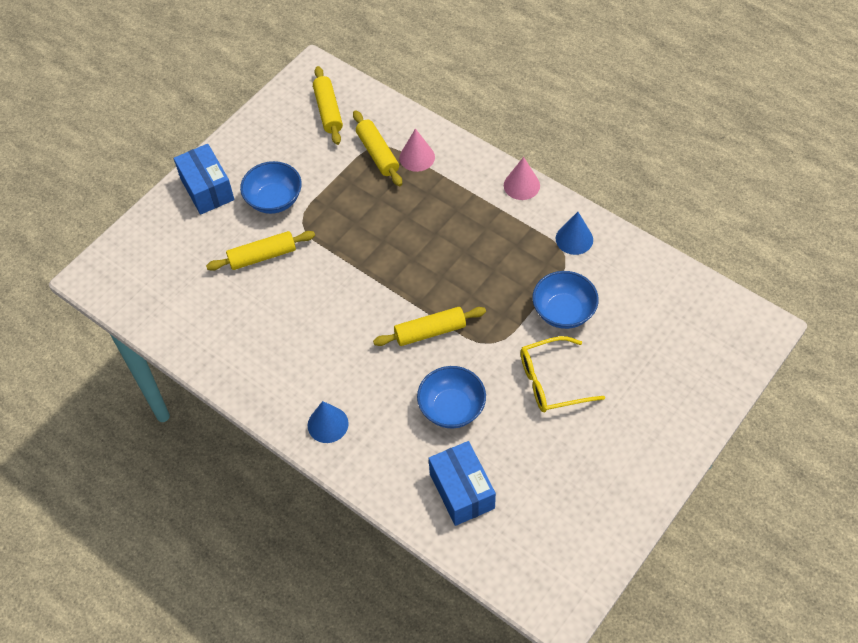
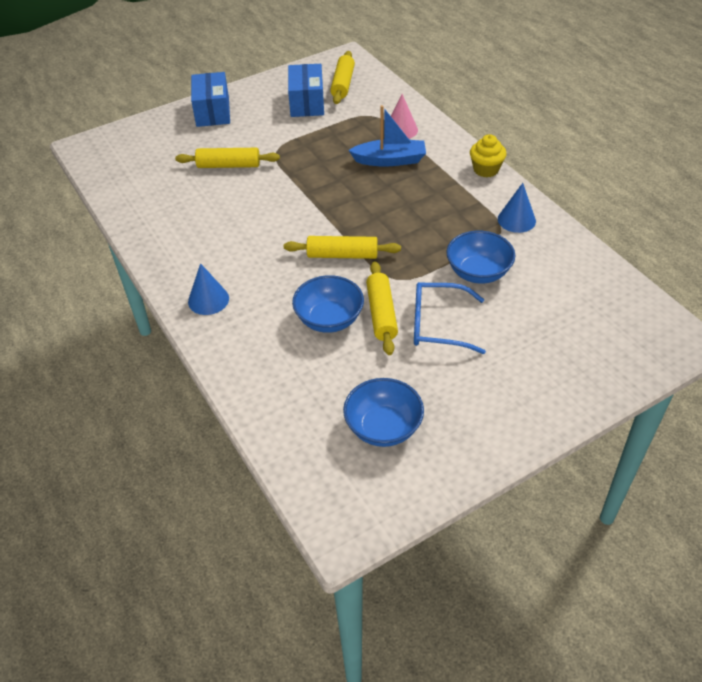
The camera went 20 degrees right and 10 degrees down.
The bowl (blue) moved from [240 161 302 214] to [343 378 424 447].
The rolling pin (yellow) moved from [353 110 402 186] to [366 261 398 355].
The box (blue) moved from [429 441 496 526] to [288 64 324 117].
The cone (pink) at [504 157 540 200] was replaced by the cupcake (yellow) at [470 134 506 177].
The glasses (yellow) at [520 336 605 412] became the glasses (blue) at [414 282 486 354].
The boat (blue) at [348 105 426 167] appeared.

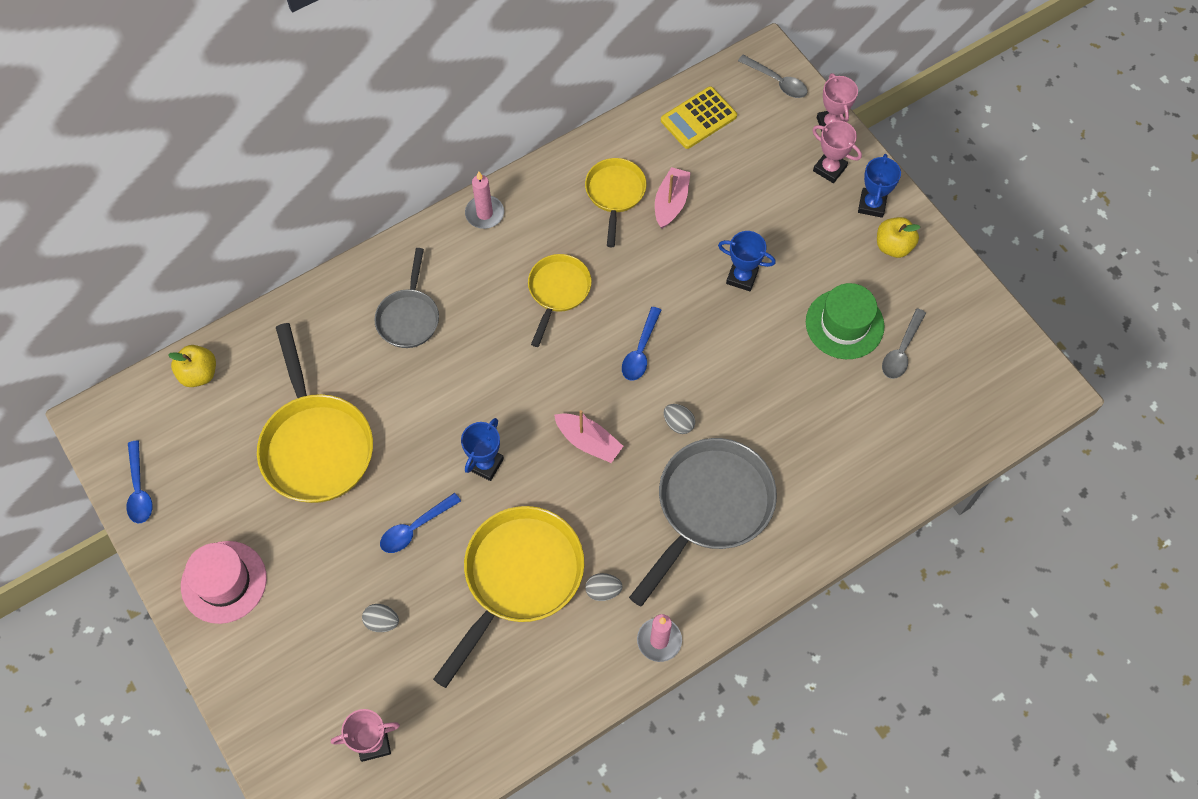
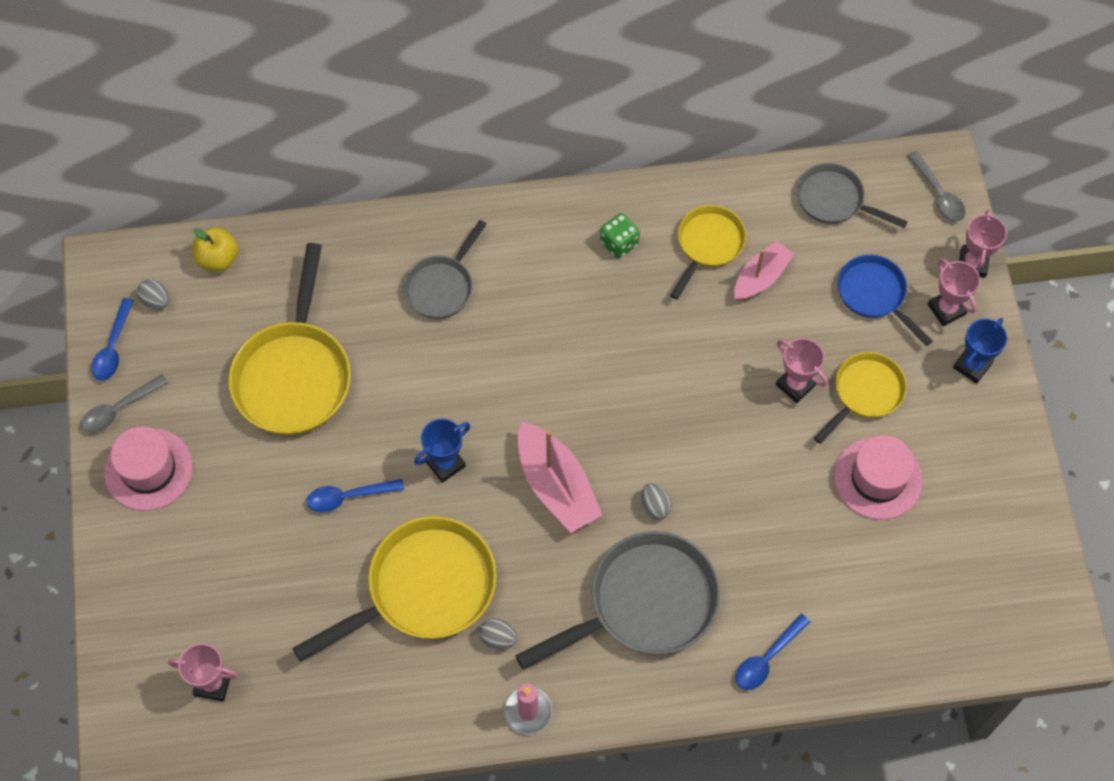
The camera went 25 degrees right and 0 degrees up.
The egg (grey) moved from [362 604 399 632] to [137 279 169 309].
The candle (pink) at [465 172 504 229] disappeared.
The pan (yellow) moved from [528 254 592 347] to [814 352 907 444].
The boat (pink) at [554 410 623 463] changed to 1.53 times the size.
The spoon (blue) moved from [622 307 661 381] to [735 614 810 690].
The calculator (yellow) at [661 87 737 149] was replaced by the pan (grey) at [797 163 908 228].
The trophy (blue) at [718 231 776 291] became the trophy (pink) at [776 338 828 403].
The hat (green) at [806 283 884 359] became the hat (pink) at [834 435 923 520].
The apple (yellow) at [877 217 920 258] disappeared.
The spoon (grey) moved from [882 308 926 379] to [81 374 168 433].
The dice (green) at [600 213 640 258] appeared.
The pan (blue) at [838 255 932 346] appeared.

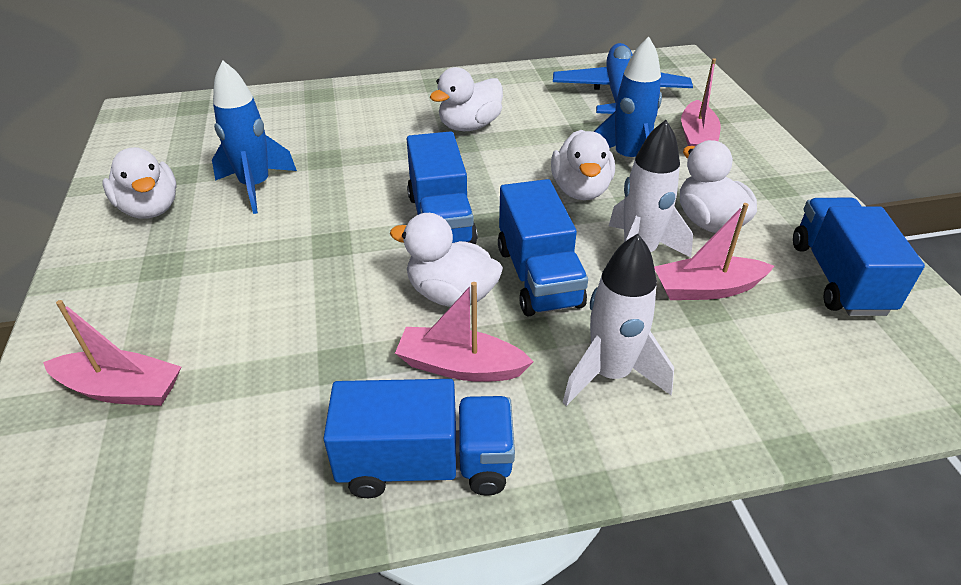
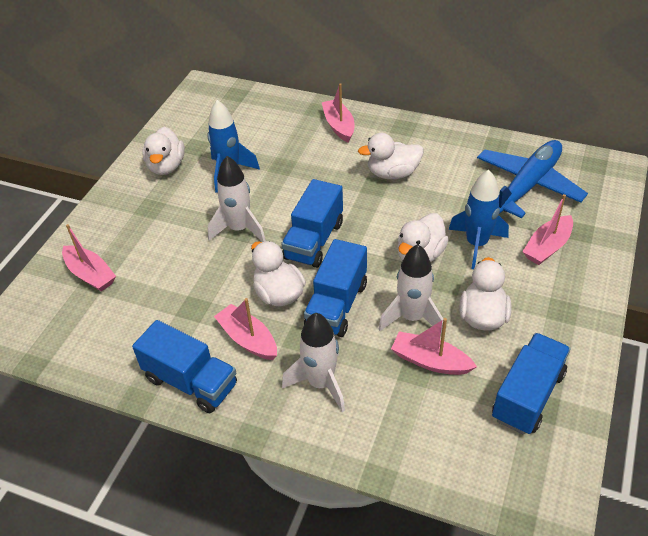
The camera went 35 degrees right and 5 degrees up.
The rocket (white) at [208 156 266 242] appeared.
The boat (pink) at [322 83 354 143] appeared.

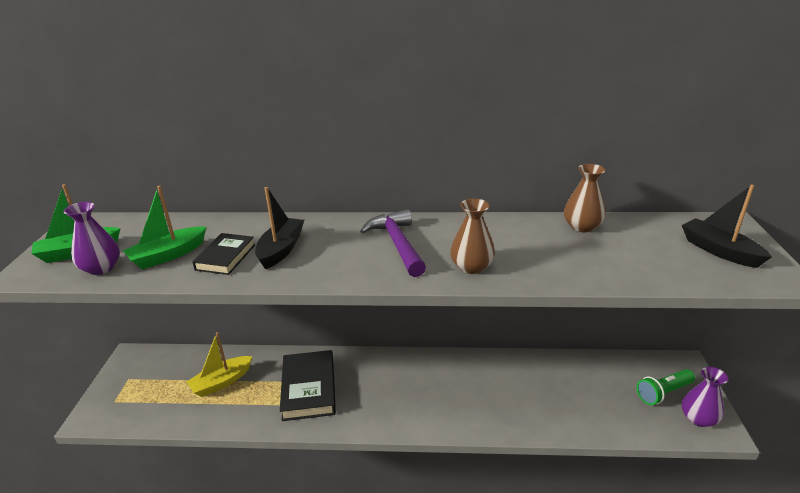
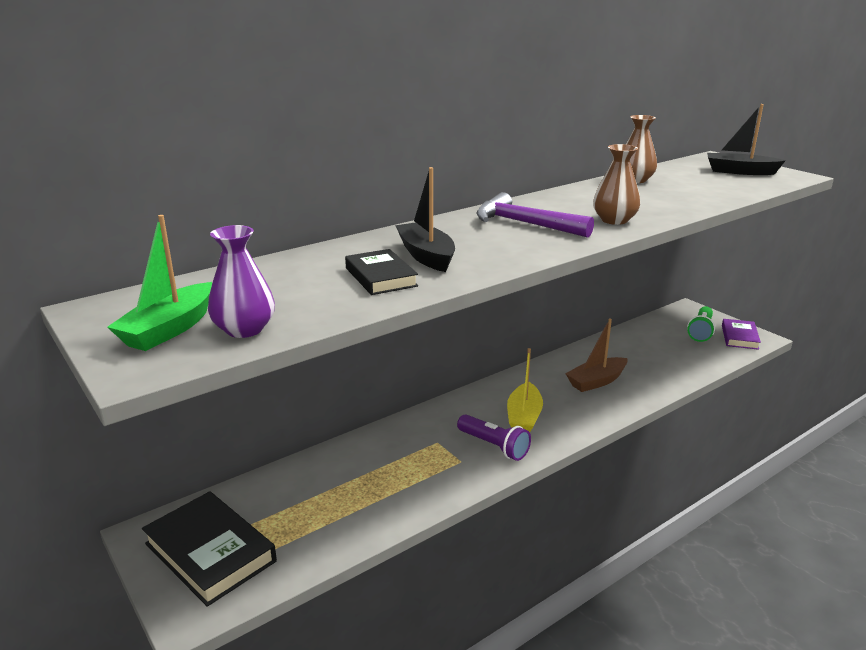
The camera went 40 degrees left and 5 degrees down.
The boat (green) at [123 185 206 269] disappeared.
The boat (yellow) moved from [187 332 252 397] to [507 348 543 432].
The book (black) moved from [280 350 336 421] to [142 491 277 607].
The vase (purple) at [682 367 729 427] was replaced by the book (purple) at [722 319 761 350].
The flashlight (purple) at [457 414 531 461] appeared.
The boat (brown) at [565 319 627 392] appeared.

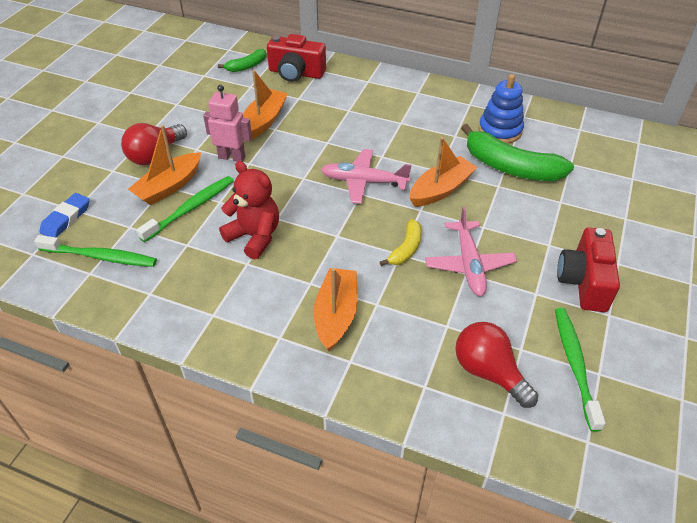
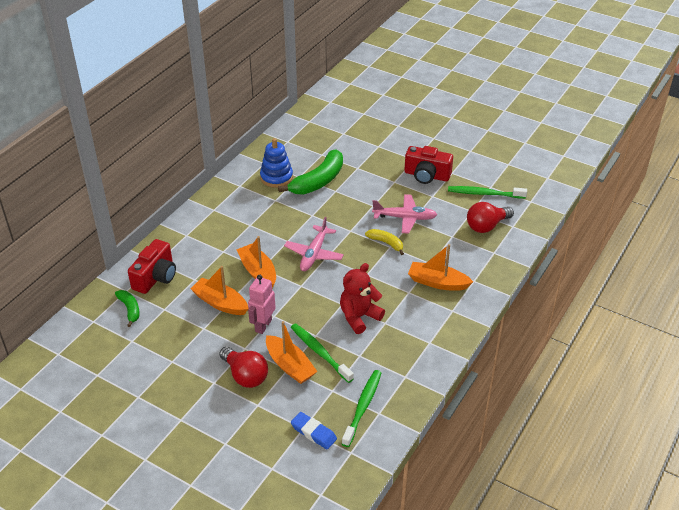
The camera went 80 degrees left and 5 degrees down.
The boat (orange) moved from [410 137 477 207] to [236 236 276 288].

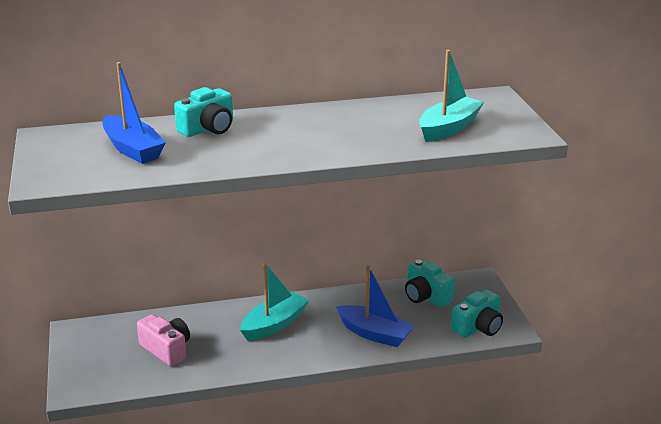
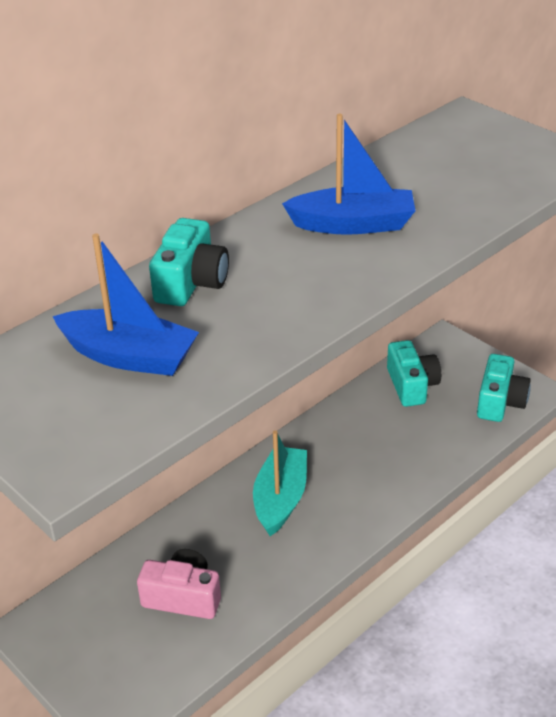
The camera went 30 degrees left and 10 degrees up.
The boat (blue) moved from [336 265 415 347] to [282 114 416 235].
The camera (turquoise) at [405 260 455 307] turned 120 degrees counterclockwise.
The boat (turquoise) at [419 50 484 142] disappeared.

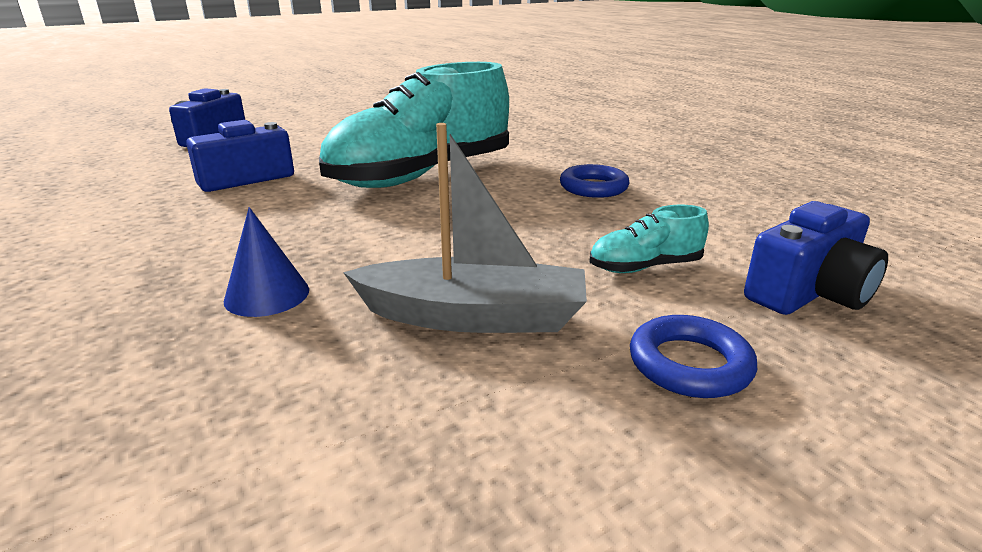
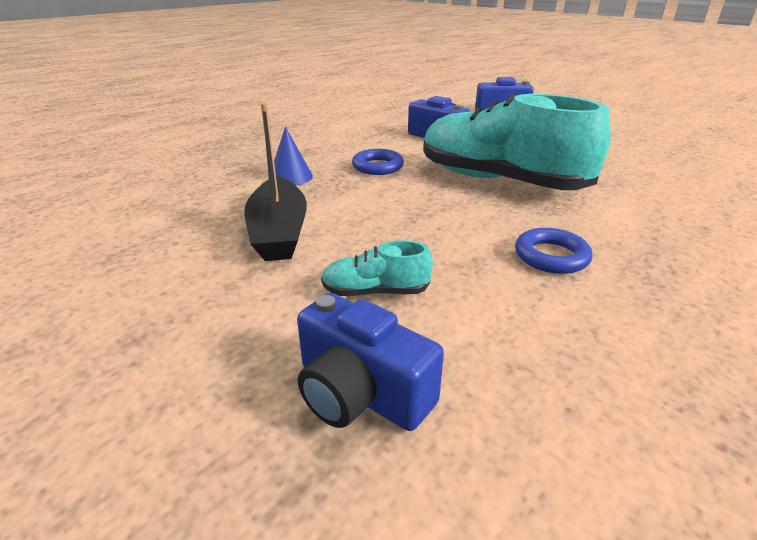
The camera went 75 degrees right and 5 degrees up.
The boat (grey) at [343 123 587 333] became the boat (black) at [244 103 307 261].
The shoe (turquoise) at [589 205 709 273] turned 60 degrees counterclockwise.
The ring (blue) moved from [630 315 757 398] to [352 149 404 175].

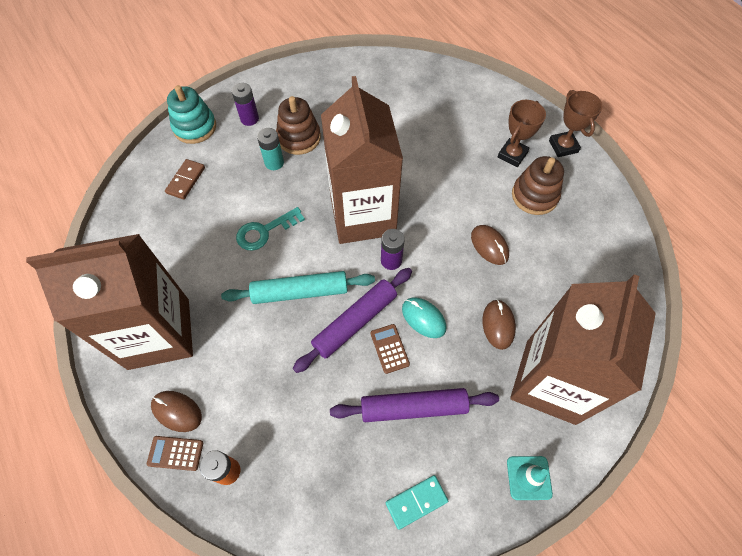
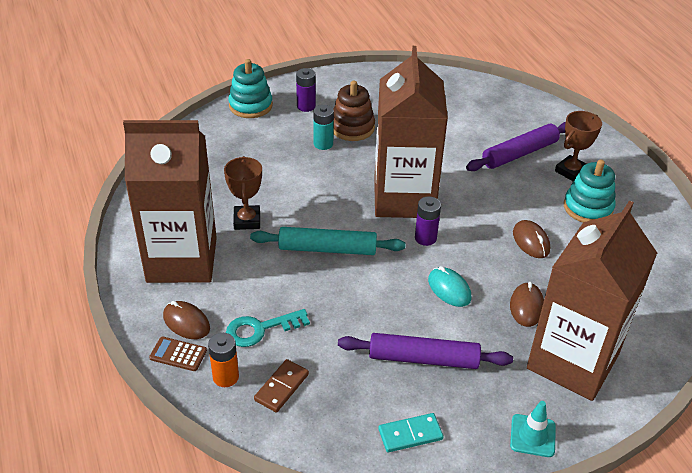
The camera went 10 degrees right and 20 degrees down.
The domino (brown) moved from [165 159 205 199] to [254 359 309 413].
The key (turquoise) moved from [236 207 305 251] to [226 309 310 347].
The rolling pin (purple) moved from [293 268 412 373] to [466 122 566 171].
The calculator (brown) at [370 324 410 374] disappeared.
The stacking toy (brown) at [512 156 564 215] became the stacking toy (turquoise) at [564 159 616 223].
The trophy (brown) moved from [549 90 602 157] to [224 156 262 230].

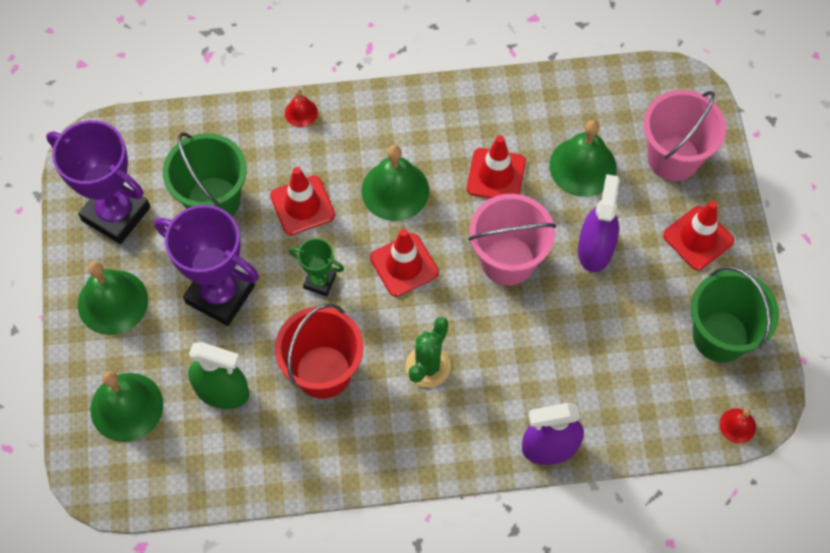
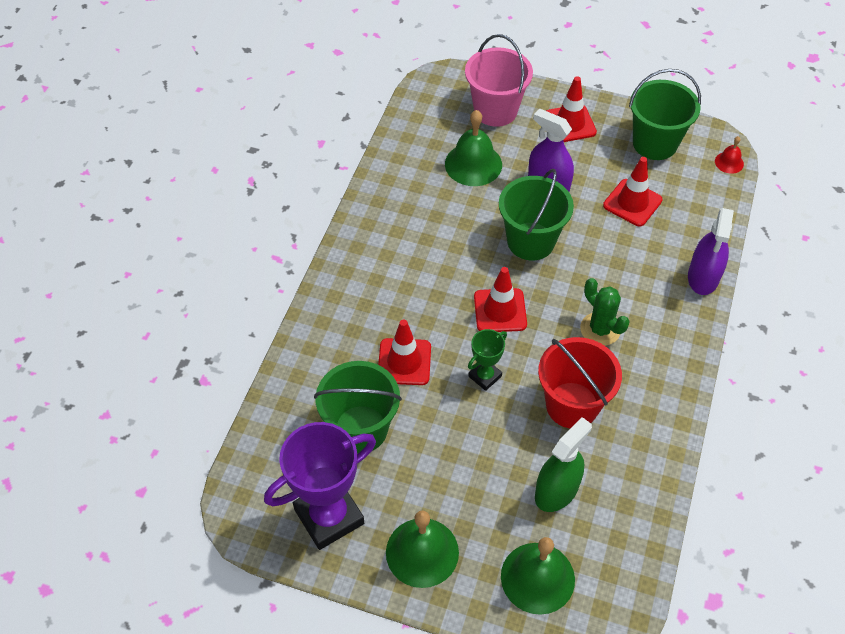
The camera went 65 degrees left and 10 degrees down.
The trophy (purple) at [154 205 259 326] disappeared.
The bell (red) at [285 89 318 127] disappeared.
The bell (green) at [361 145 429 221] disappeared.
The traffic cone (red) moved from [467 136 526 198] to [603 157 663 226].
The bucket (pink) at [468 194 556 286] became the bucket (green) at [499 169 574 261].

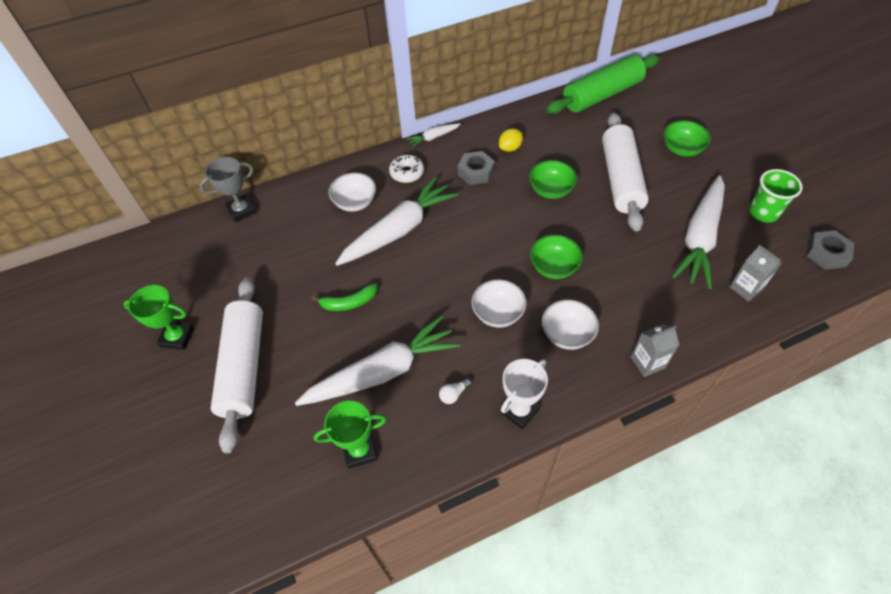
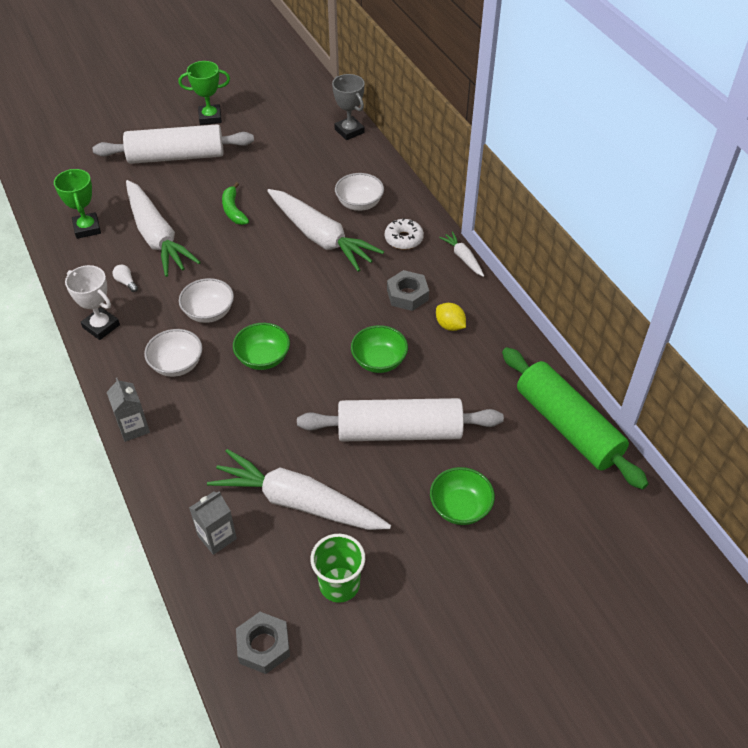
The camera went 85 degrees right and 5 degrees down.
The trophy (green) at [123 285 194 350] turned 75 degrees clockwise.

